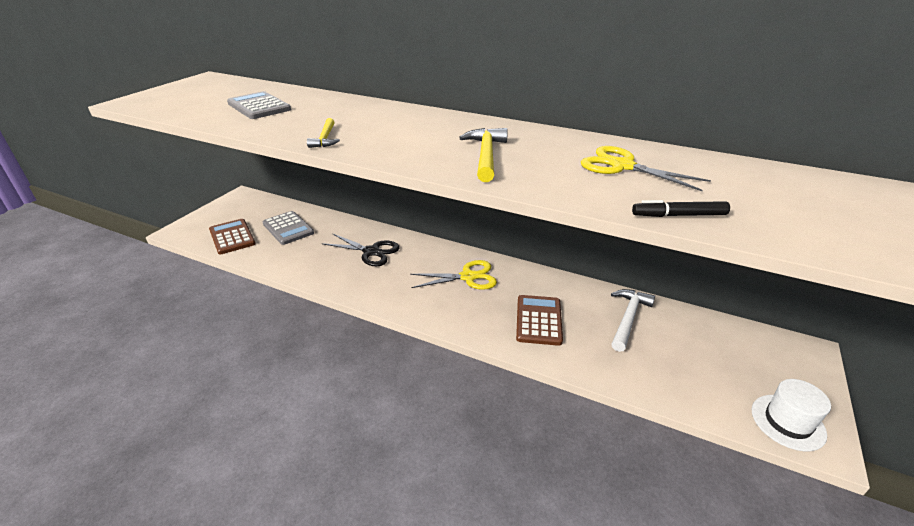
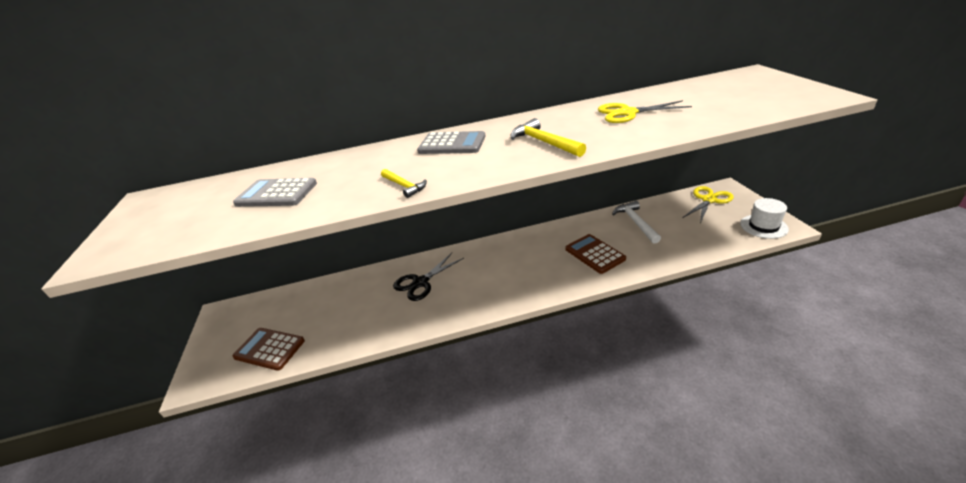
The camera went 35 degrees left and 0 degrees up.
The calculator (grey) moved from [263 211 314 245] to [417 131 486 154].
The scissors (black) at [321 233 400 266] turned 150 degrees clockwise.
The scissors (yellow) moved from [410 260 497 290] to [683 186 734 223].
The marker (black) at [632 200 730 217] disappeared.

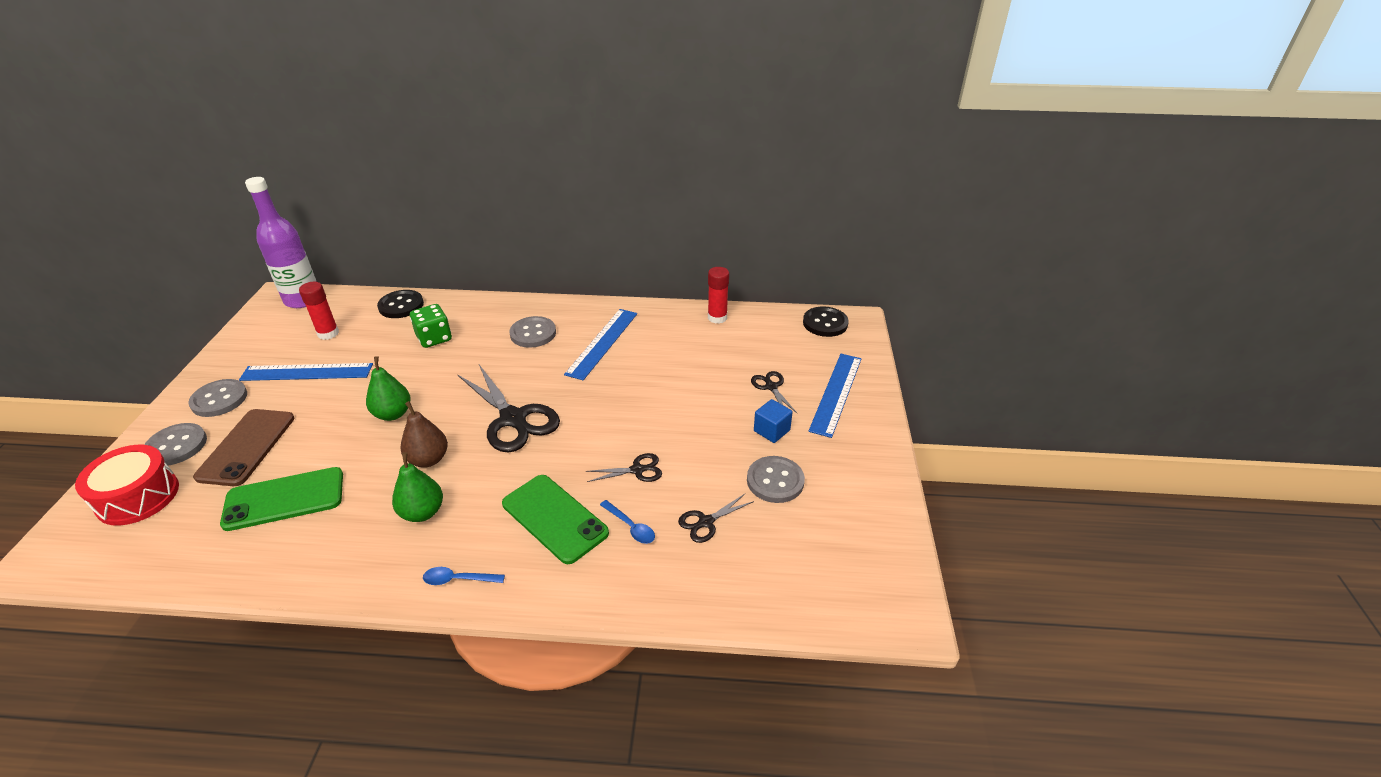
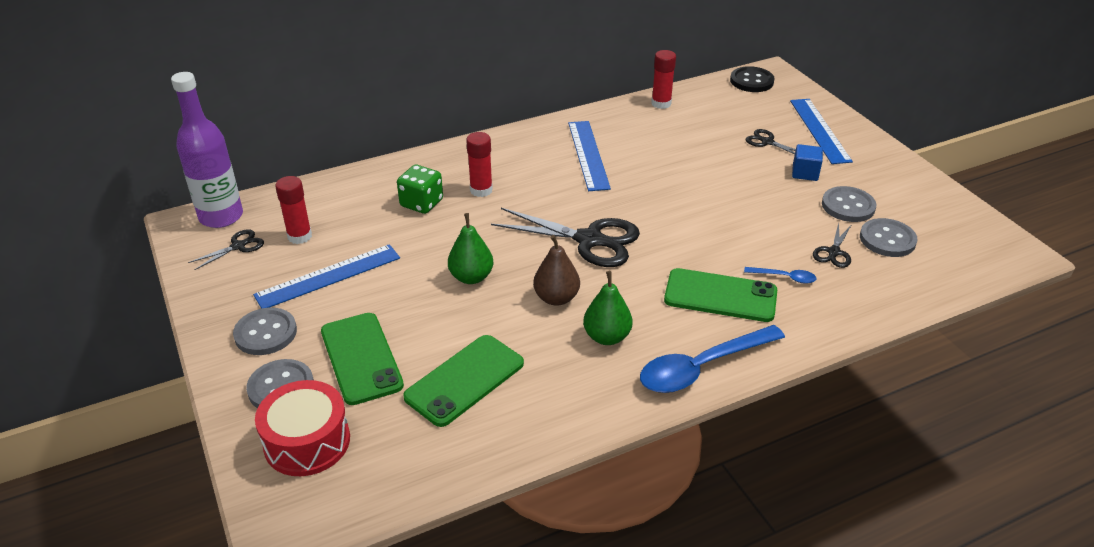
The camera went 30 degrees left and 0 degrees up.
The phone (brown) at [193 409 294 486] became the phone (green) at [321 313 404 405].
The button (black) at [377 290 424 318] disappeared.
The spoon (blue) at [423 567 505 585] changed to 2.17 times the size.
The button (grey) moved from [509 316 556 348] to [860 218 918 257].
The scissors (black) moved from [586 453 662 482] to [188 229 264 270].
The glue stick (red) at [466 132 493 197] appeared.

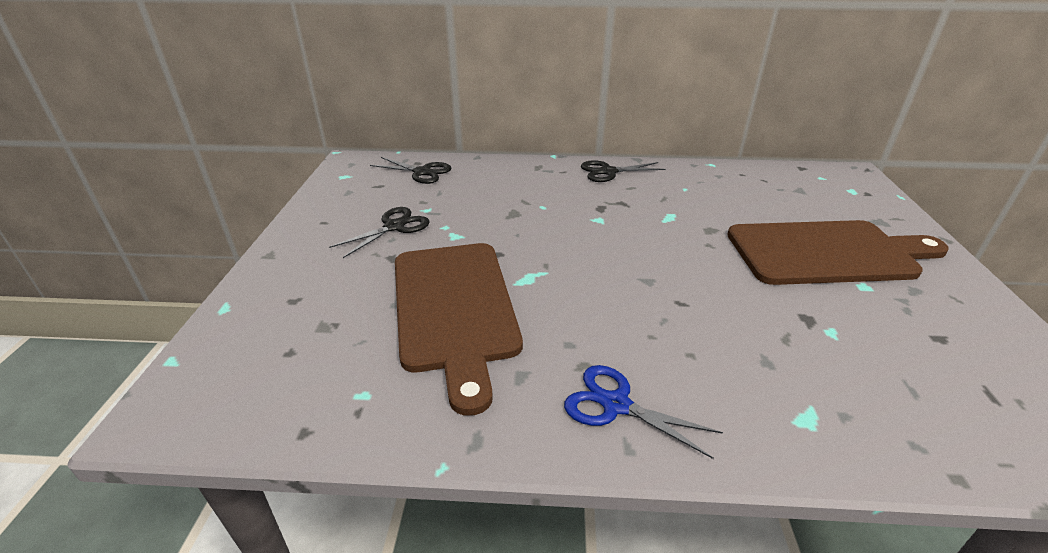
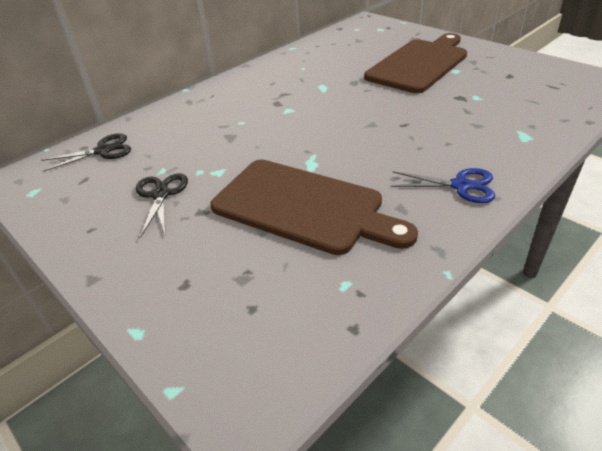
The camera went 45 degrees left and 5 degrees up.
The scissors (blue) at [564 365 723 459] turned 150 degrees counterclockwise.
The scissors (black) at [581 160 666 182] disappeared.

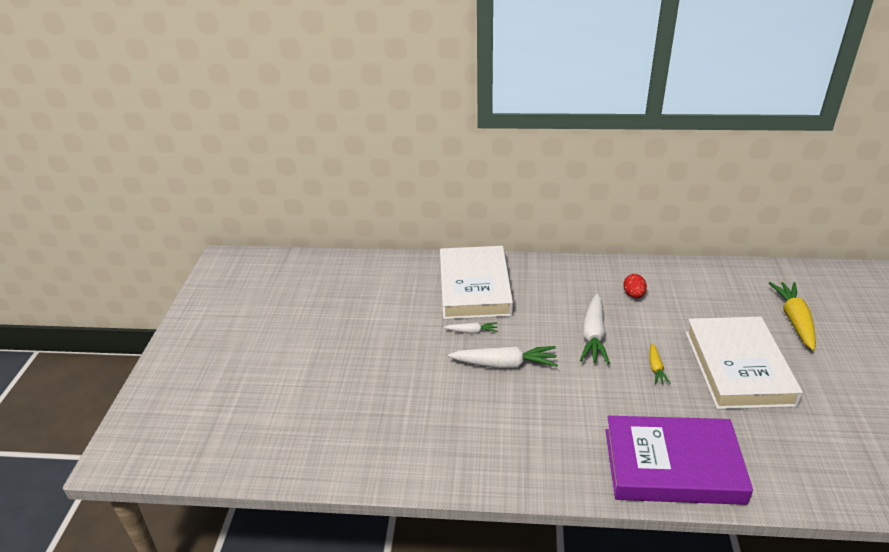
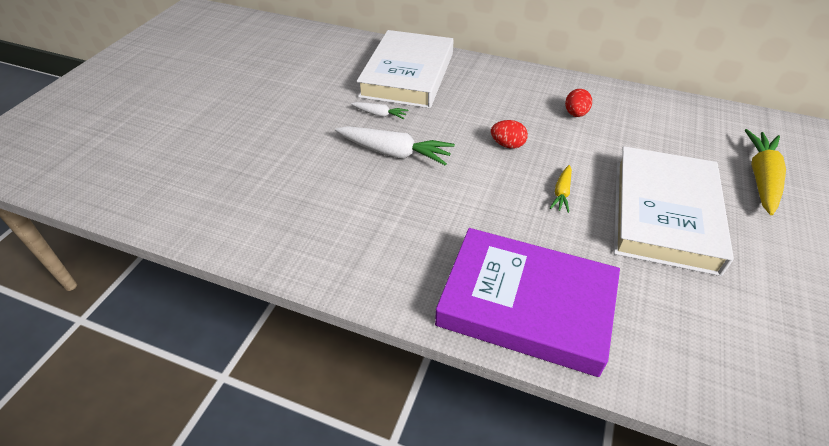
The camera went 15 degrees right and 10 degrees up.
The carrot (white) at [580 293 610 364] was replaced by the egg (red) at [491 120 528 149].

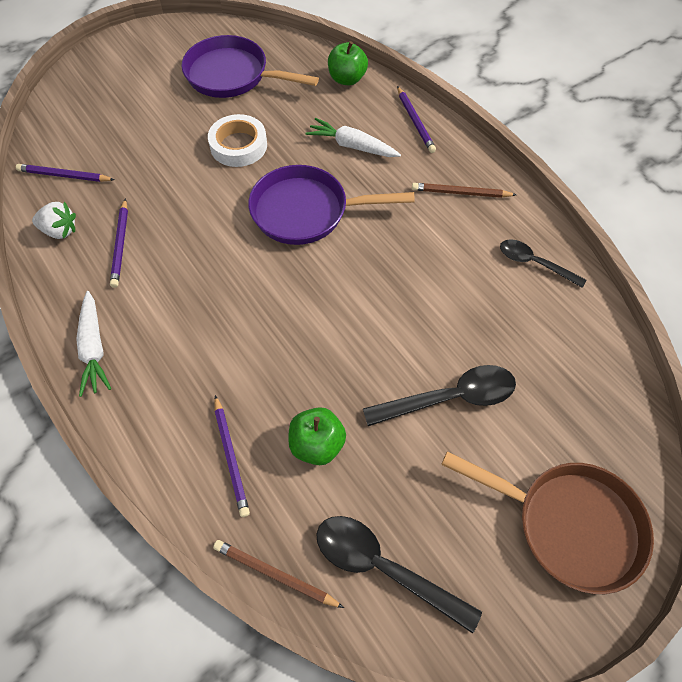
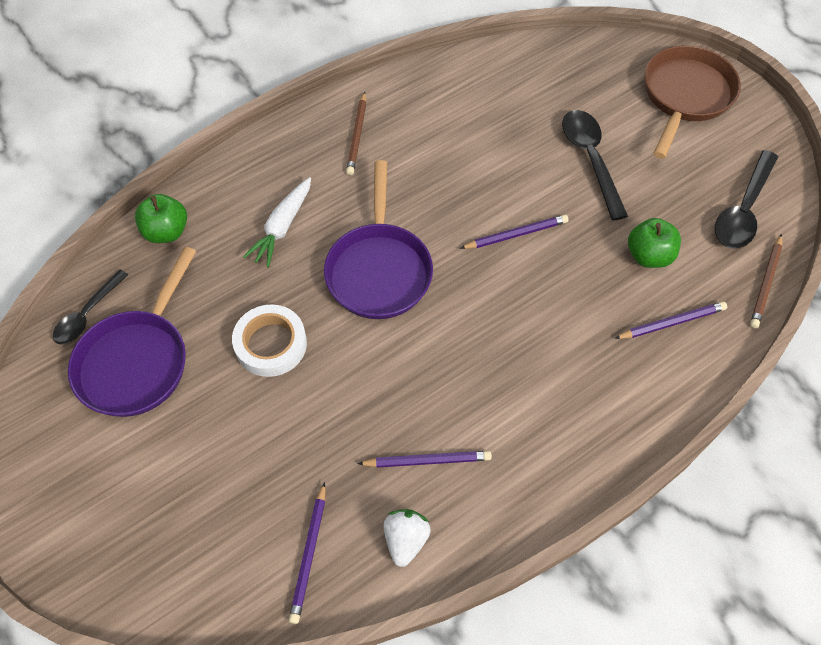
The camera went 90 degrees left and 0 degrees up.
The carrot (white) at [76 291 111 397] disappeared.
The pencil (purple) moved from [397 86 436 153] to [460 215 569 249].
The spoon (black) moved from [500 239 586 288] to [53 269 128 344].

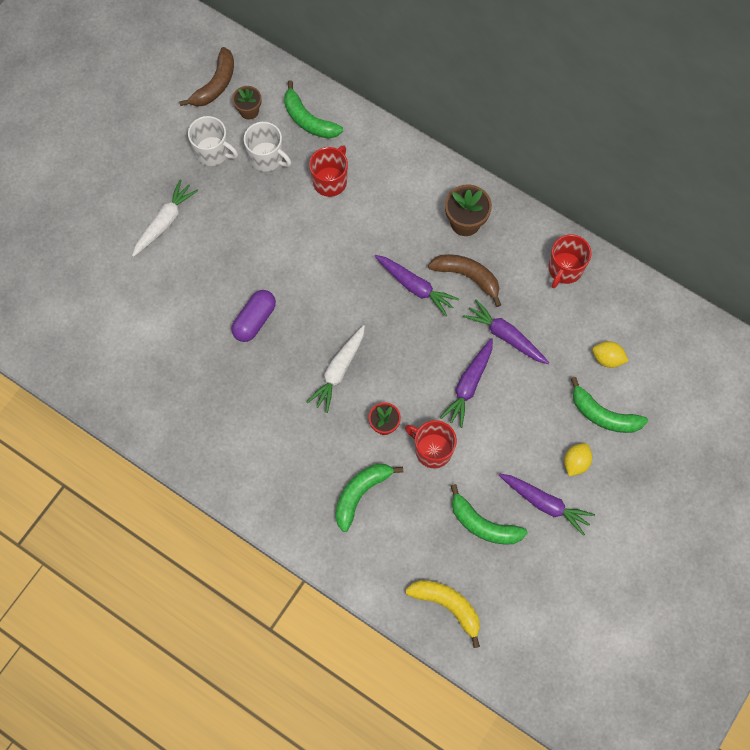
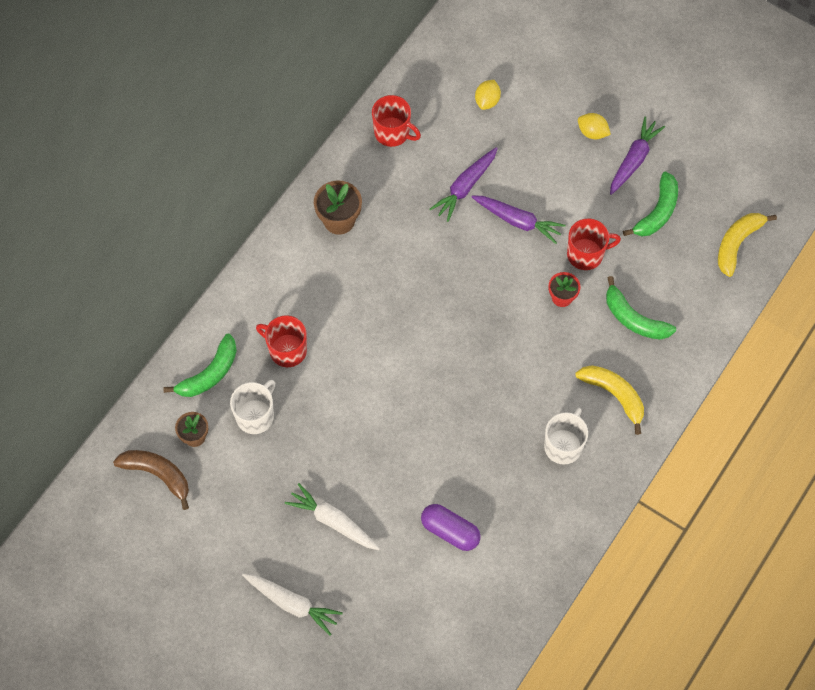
The camera went 90 degrees left and 5 degrees down.
The mug (white) moved from [188 116 238 166] to [544 408 588 465].
The capsule (purple) moved from [231 290 276 342] to [421 504 481 551].
The carrot (white) moved from [307 325 365 413] to [242 573 343 636].
The carrot (purple) at [374 255 459 317] disappeared.
The mug (red) at [405 420 457 468] turned 135 degrees counterclockwise.
The banana (brown) at [428 254 501 307] disappeared.
The banana (green) at [571 377 648 433] disappeared.
The banana (yellow) at [575 365 644 435] appeared.

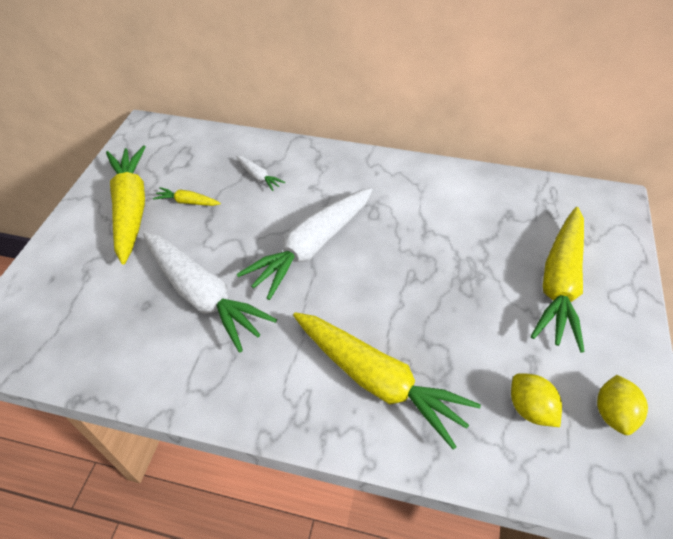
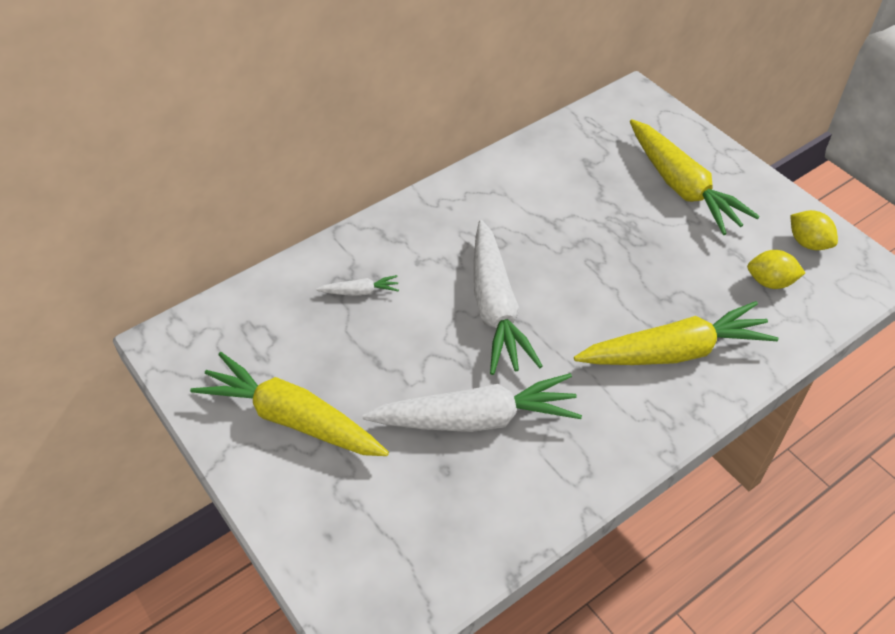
The camera went 50 degrees left and 0 degrees up.
The carrot (yellow) at [153 187 221 206] disappeared.

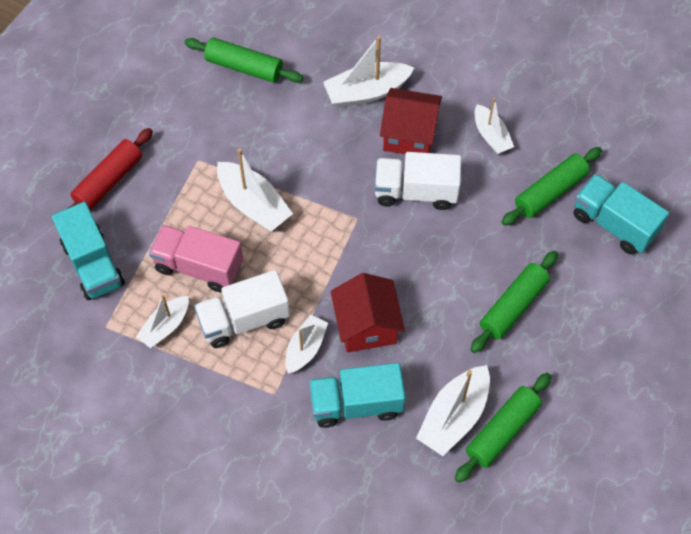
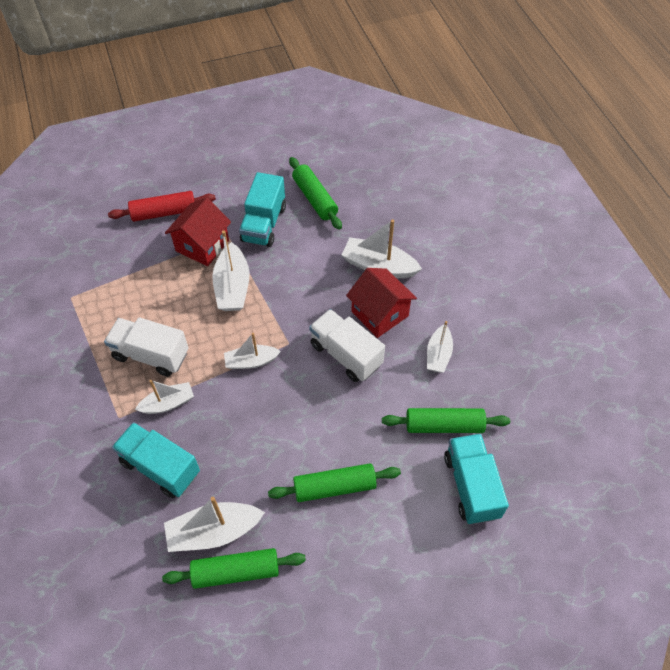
The camera went 40 degrees right and 5 degrees down.
The truck (turquoise) moved from [52 202 125 300] to [239 172 286 247].
The boat (white) moved from [136 294 189 348] to [224 333 281 369].
The truck (pink) at [149 225 243 292] disappeared.
The house (red) moved from [331 273 405 353] to [165 198 231 266].

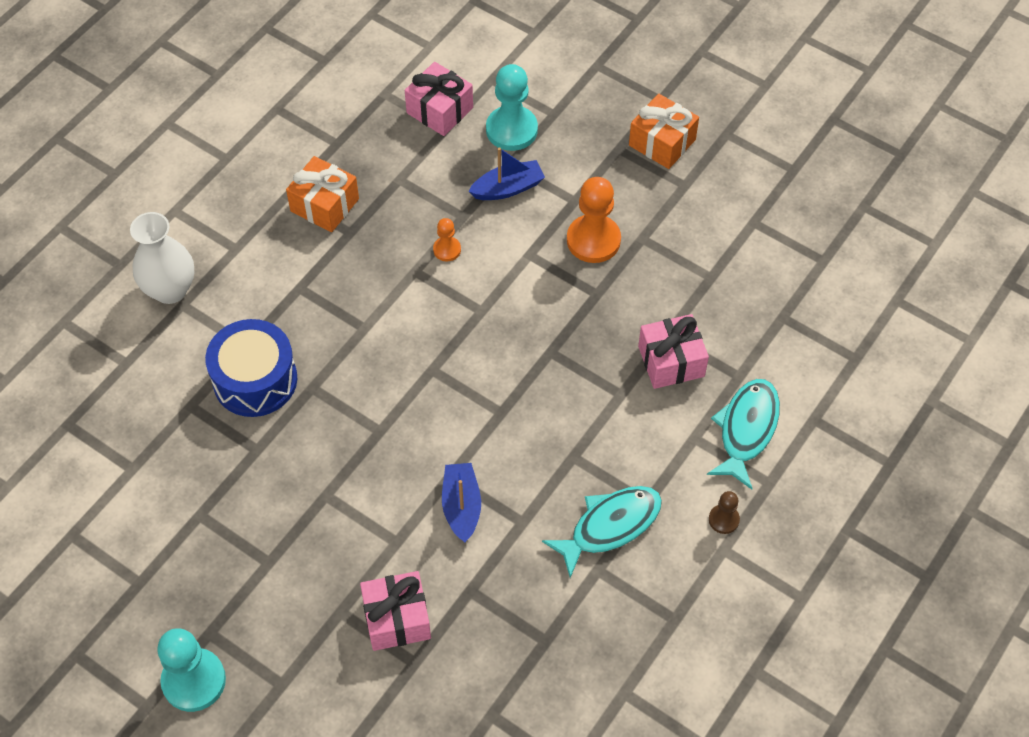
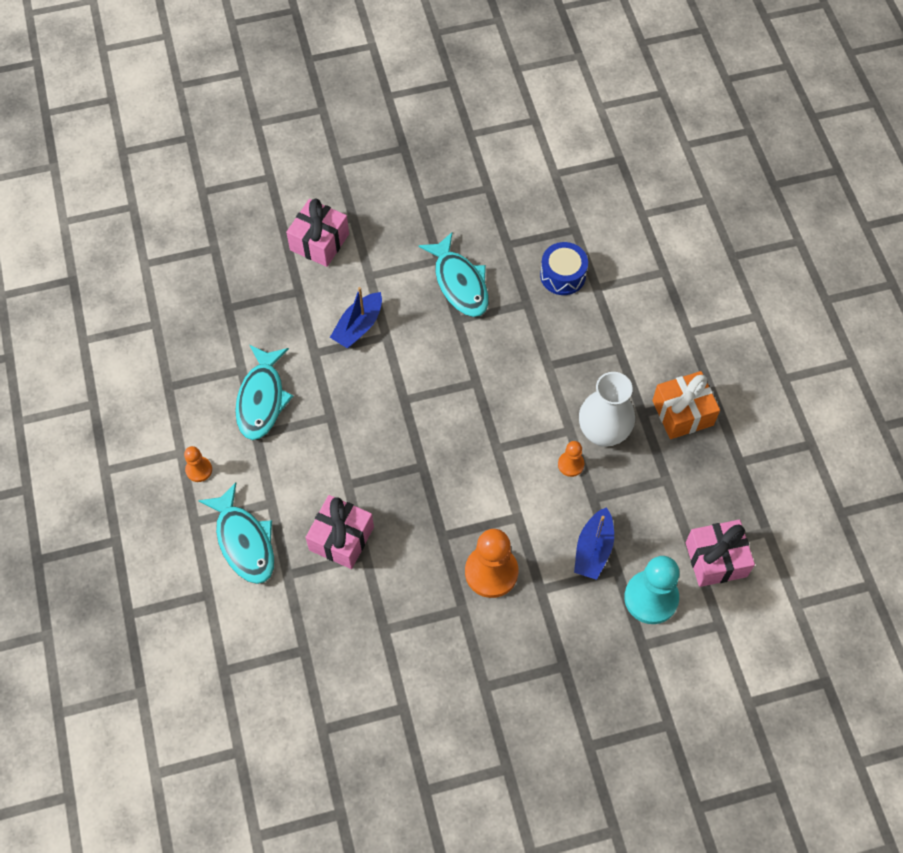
The camera went 130 degrees right and 5 degrees up.
The vase (white) moved from [130 212 194 304] to [579 372 635 447].
The pawn (turquoise) at [157 628 226 712] disappeared.
The drum (blue) at [205 319 297 417] changed to 0.65 times the size.
The boat (blue) at [442 463 481 542] turned 90 degrees clockwise.
The gift (orange) at [629 94 699 169] disappeared.
The pawn (brown) at [709 491 740 534] became the pawn (orange) at [184 446 212 482].
The fish (turquoise) at [418 232 489 317] appeared.

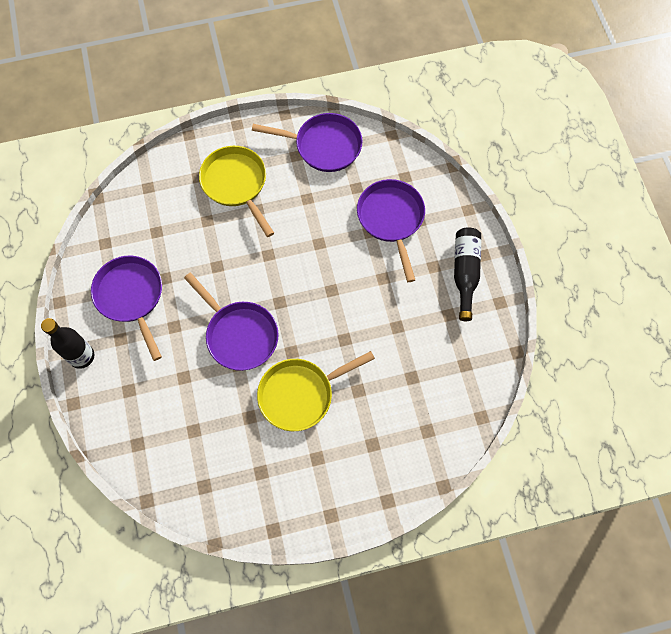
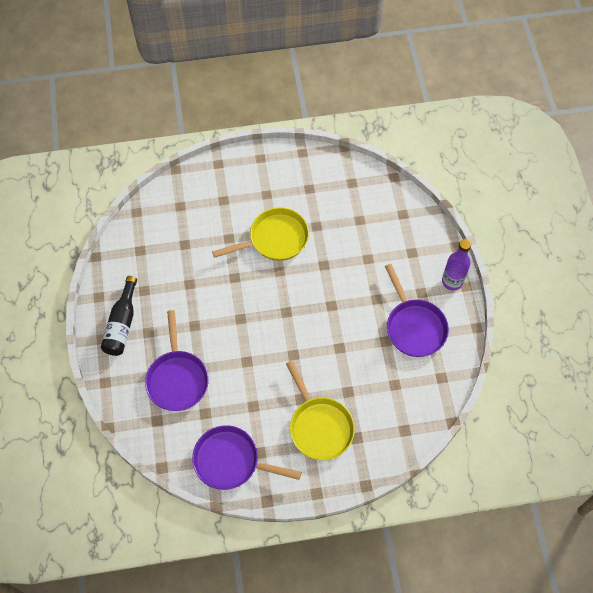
The camera went 175 degrees left and 5 degrees down.
The bottle (black) at [41 318 95 369] became the bottle (purple) at [442 239 471 290].
The pan (purple) at [184 273 279 371] disappeared.

